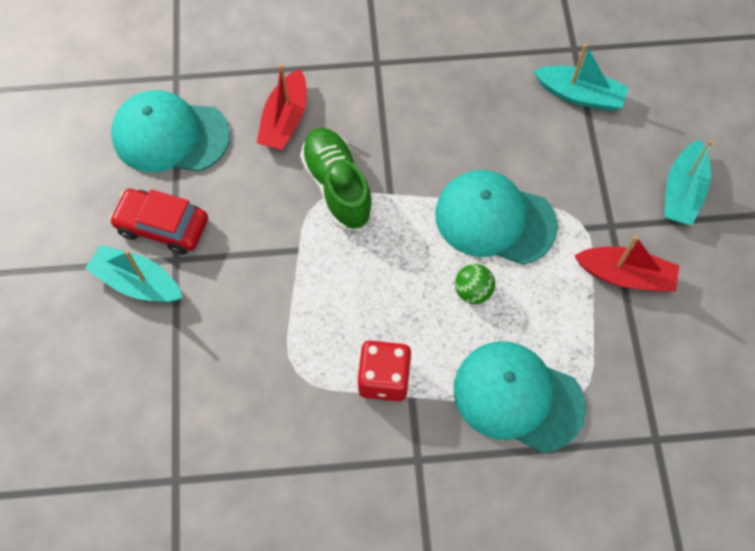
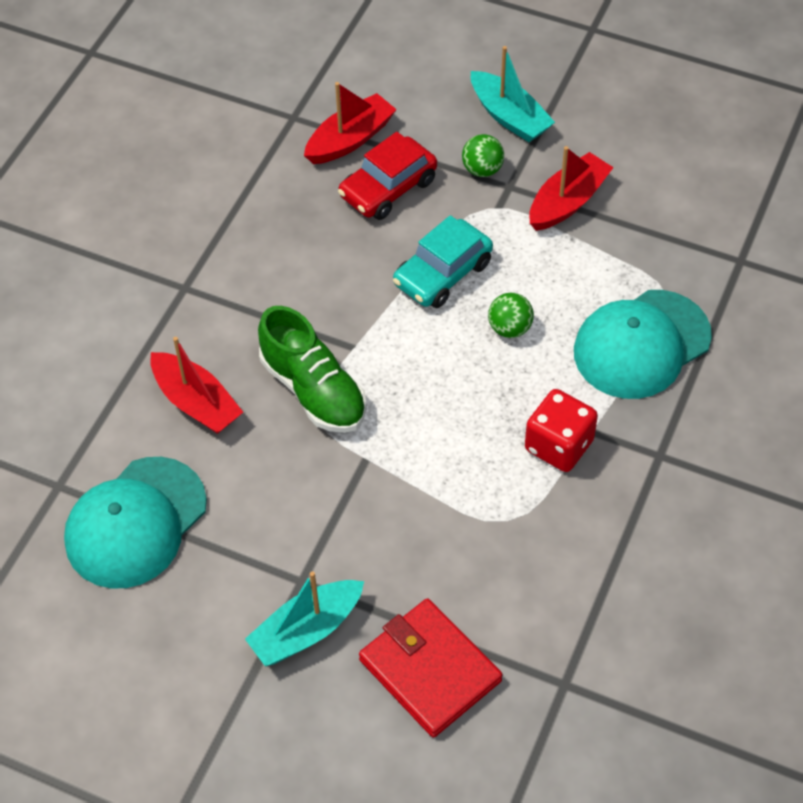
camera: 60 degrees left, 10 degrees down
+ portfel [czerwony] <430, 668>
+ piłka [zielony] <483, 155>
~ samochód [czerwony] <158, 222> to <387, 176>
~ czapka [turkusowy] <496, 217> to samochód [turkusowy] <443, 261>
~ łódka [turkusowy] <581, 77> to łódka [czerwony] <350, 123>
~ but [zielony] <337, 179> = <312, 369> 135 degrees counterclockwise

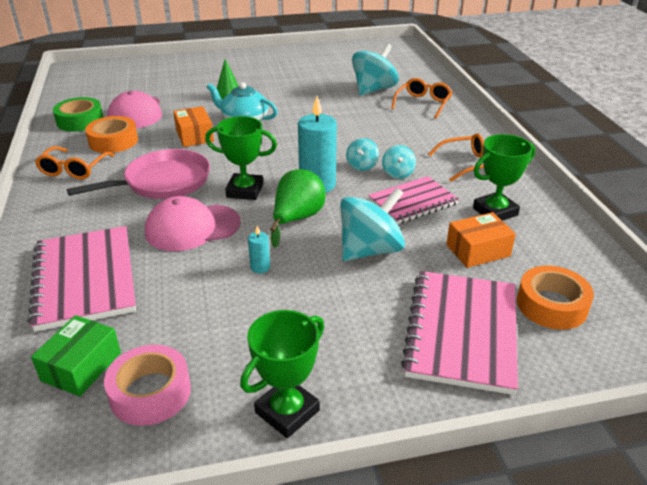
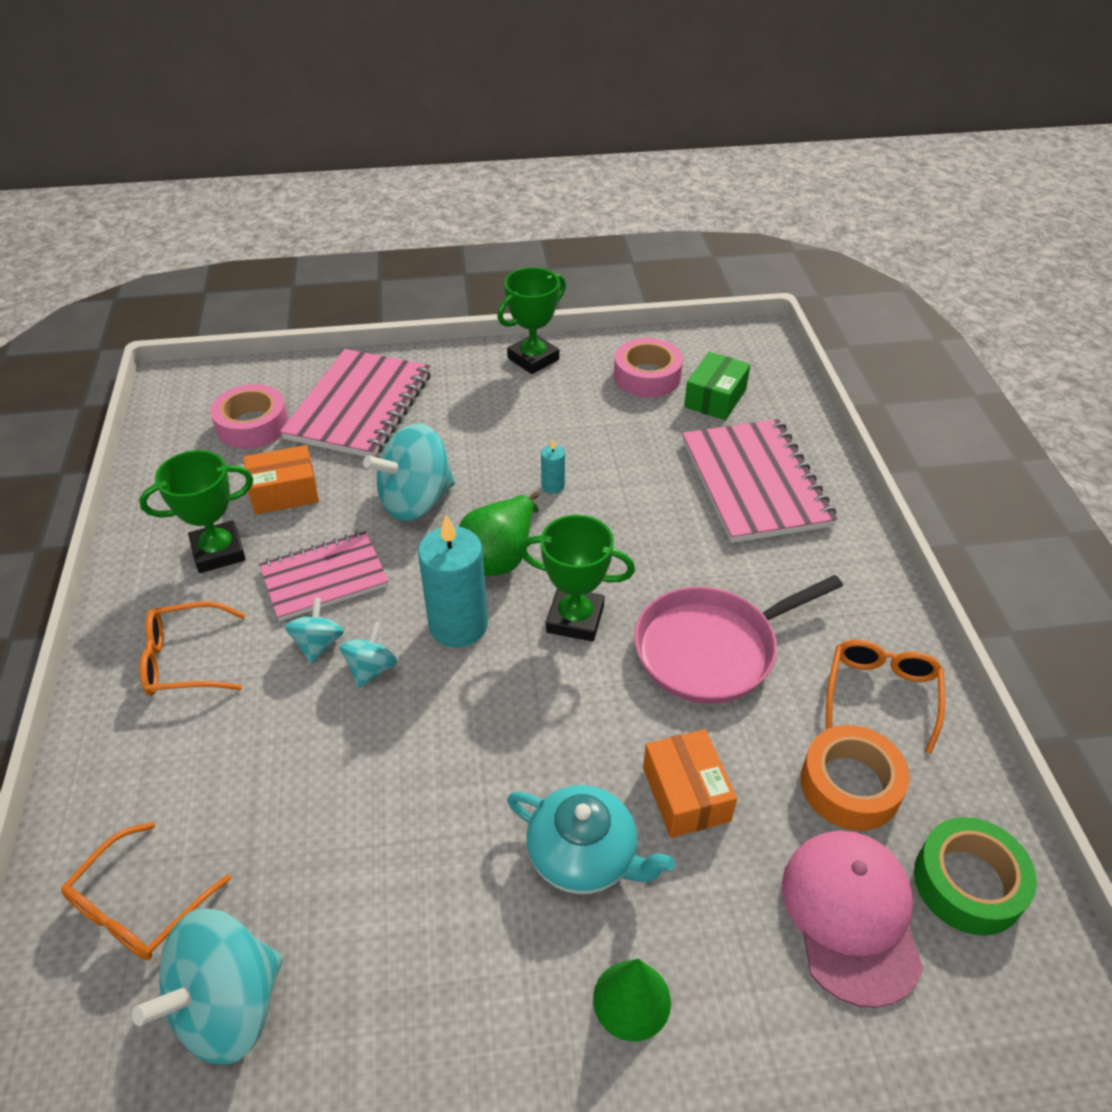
camera: 175 degrees left, 10 degrees up
- czapka [różowy] <193, 223>
~ taśma klejąca [pomarańczowy] <555, 297> to taśma klejąca [różowy] <249, 416>

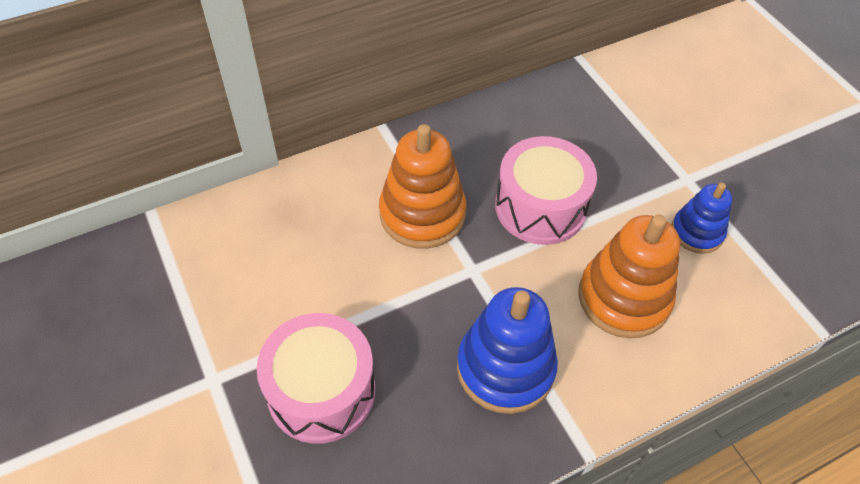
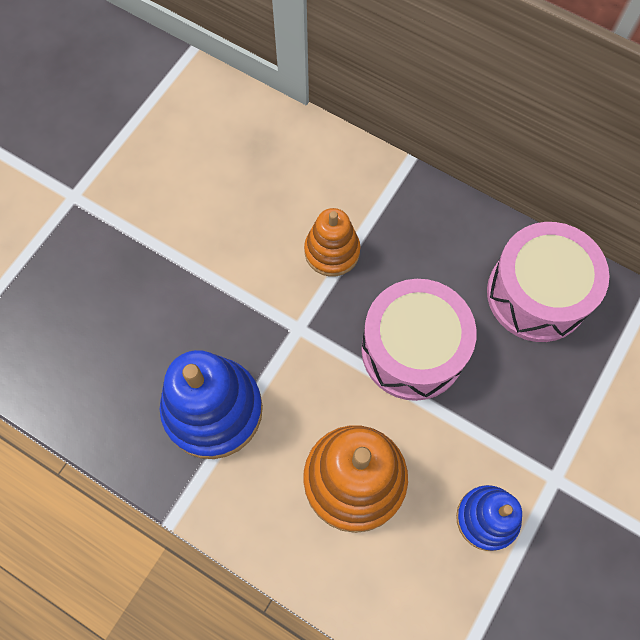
camera: 60 degrees right, 15 degrees up
~ bęben [różowy] <316, 378> to <548, 282>
~ zabawka nakładanka [pomarańczowy] <422, 186> = <332, 242> x0.60

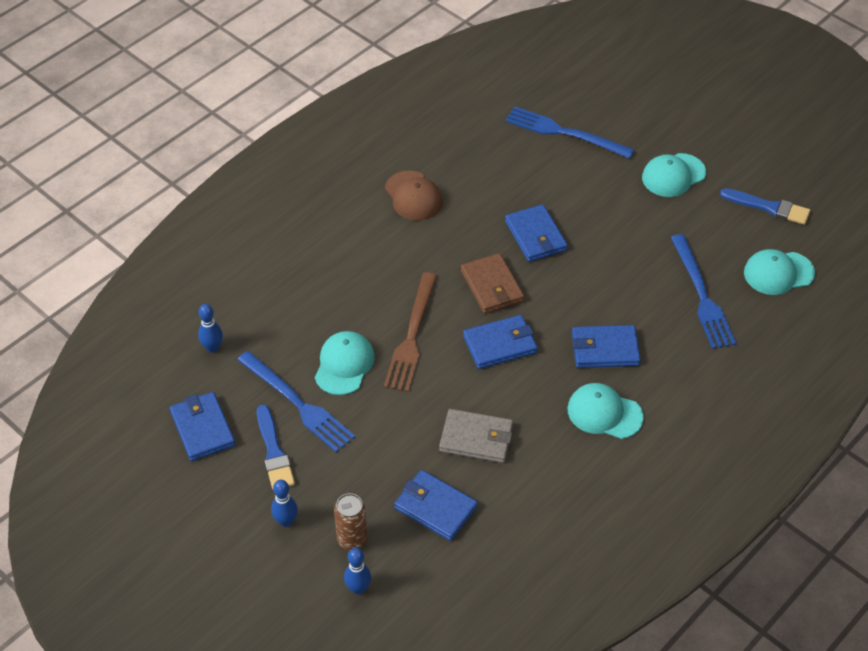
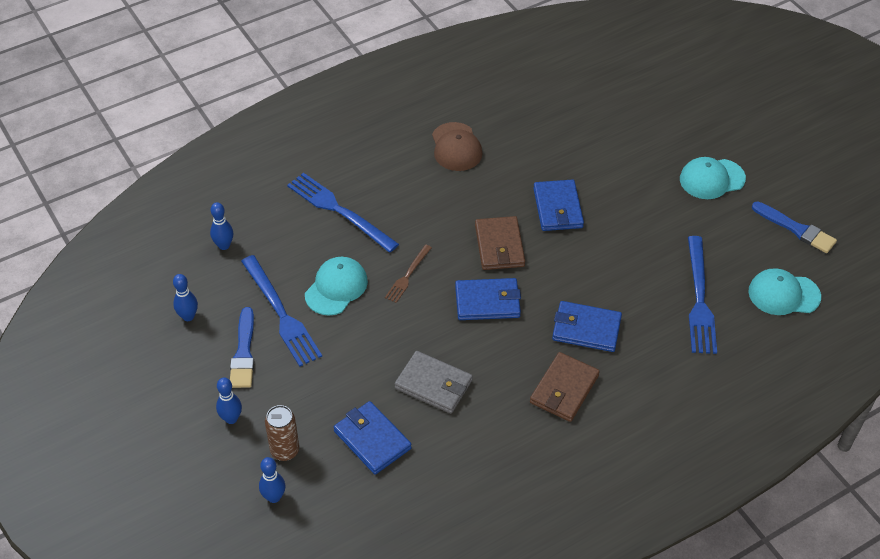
camera: 15 degrees right, 0 degrees up
~ widelec [niebieski] <569, 132> to <343, 213>
~ portfel [niebieski] <202, 426> to kręgiel [niebieski] <185, 297>
~ czapka [turkusowy] <605, 411> to portfel [brązowy] <565, 387>
~ widelec [brązowy] <410, 332> = <408, 273> x0.55

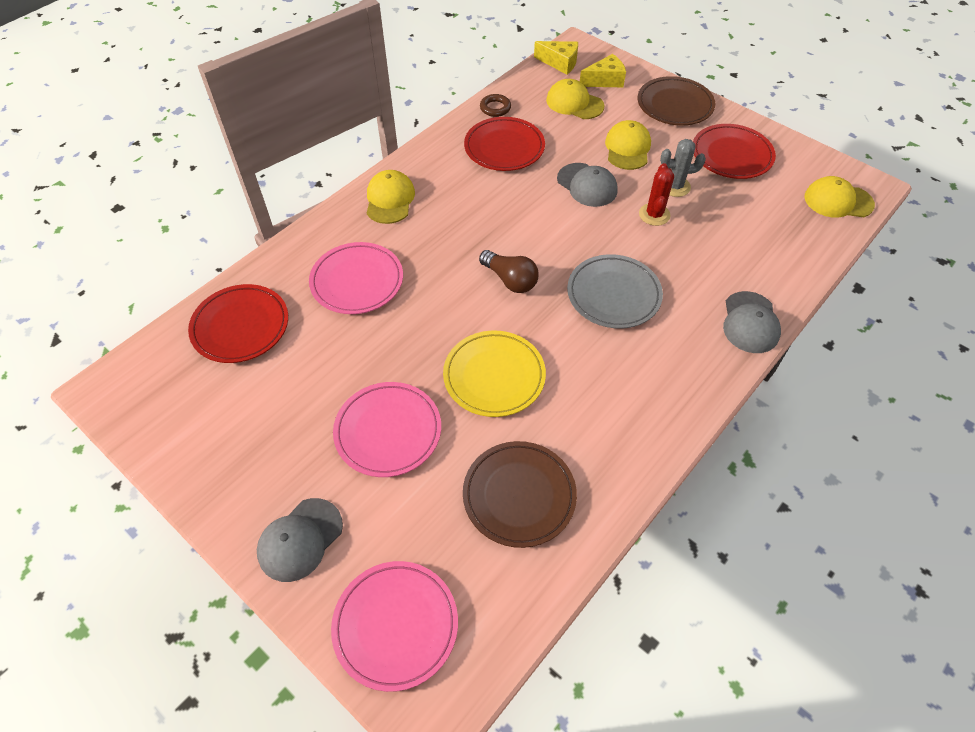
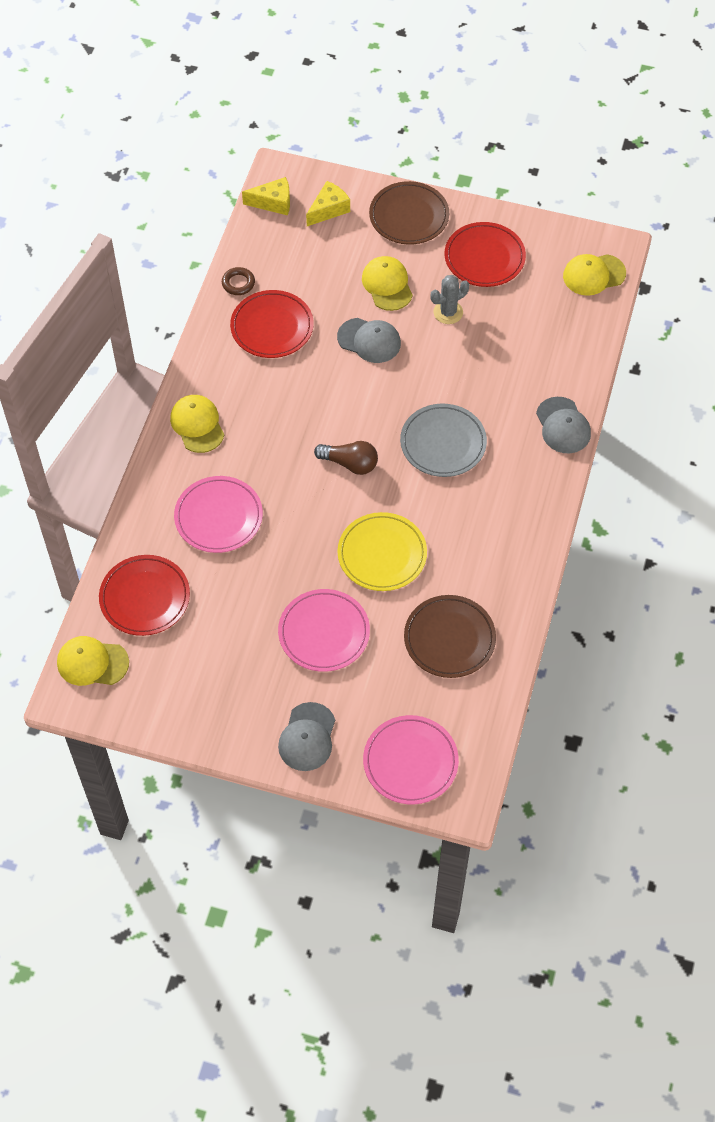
camera: 25 degrees left, 5 degrees up
- kaktus [czerwony] <656, 194>
~ czapka [żółty] <575, 99> to <93, 661>

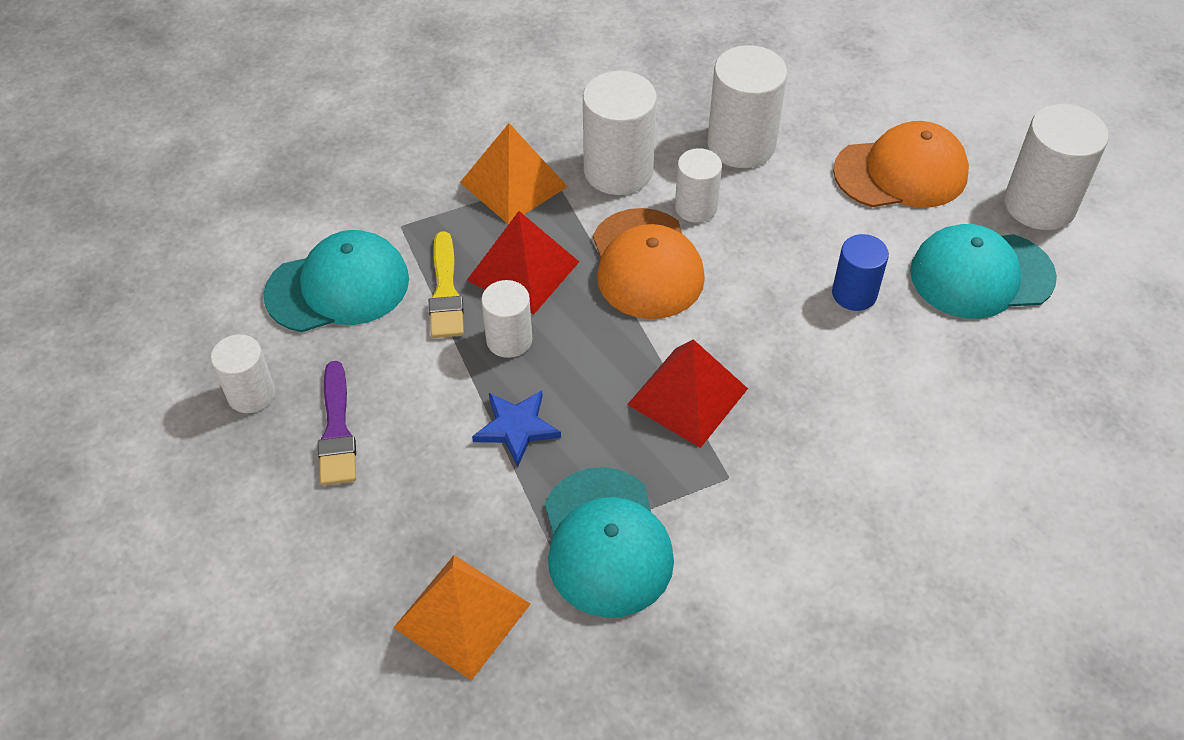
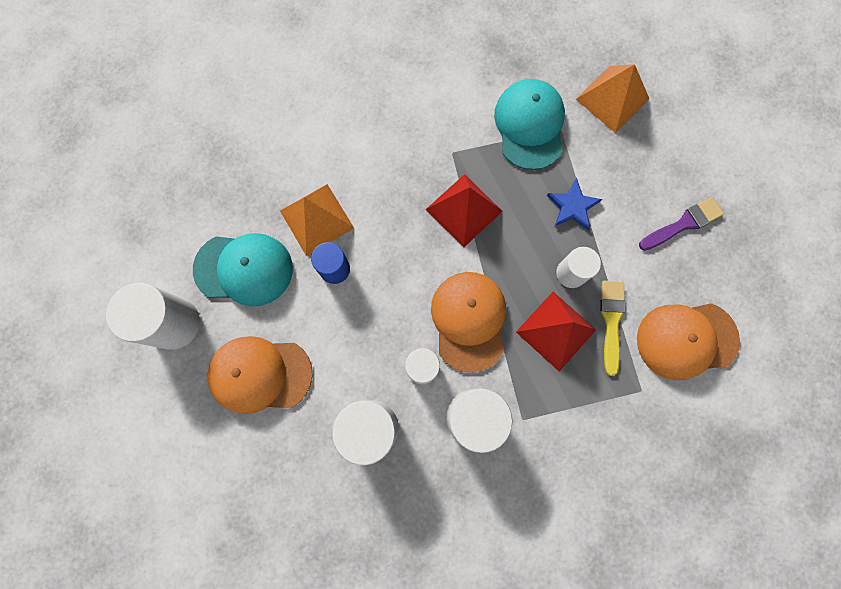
camera: 170 degrees left, 25 degrees up
- walec [biały] <243, 373>
~ piramida [pomarańczowy] <514, 173> to <317, 220>
~ czapka [turkusowy] <336, 281> to czapka [pomarańczowy] <688, 341>
~ pędzel [fioletowy] <337, 423> = <681, 224> 60 degrees clockwise

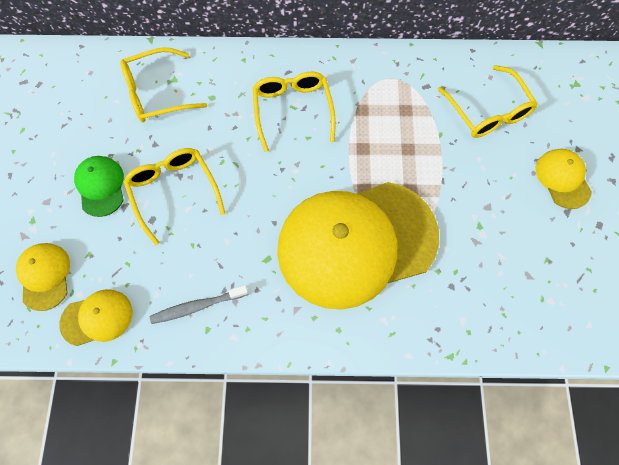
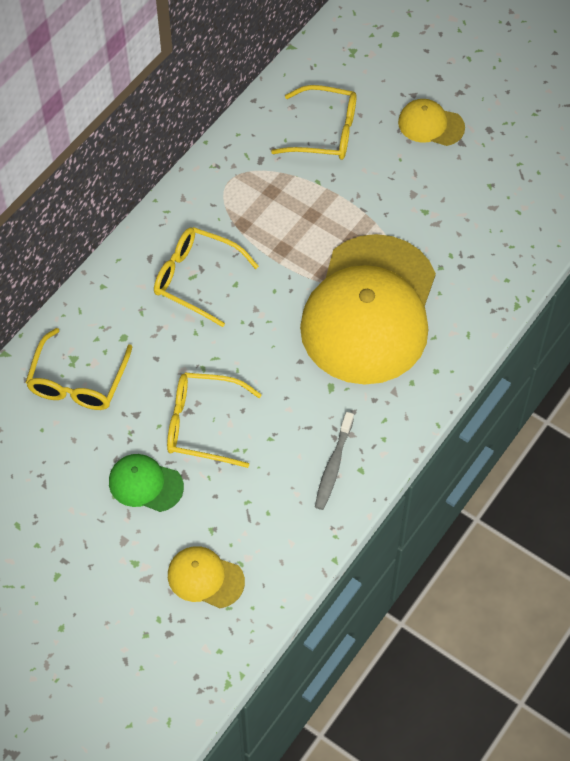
camera: 55 degrees left, 10 degrees down
- czapka [żółty] <96, 317>

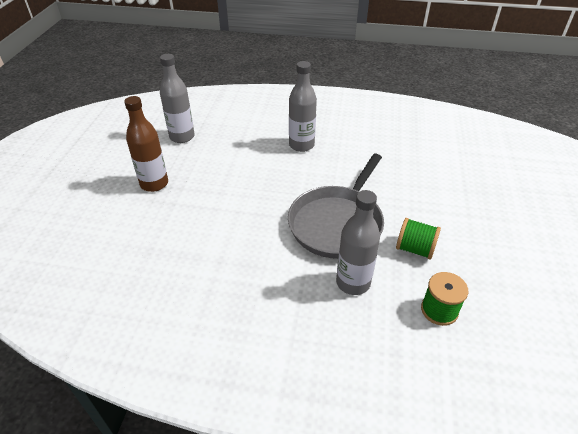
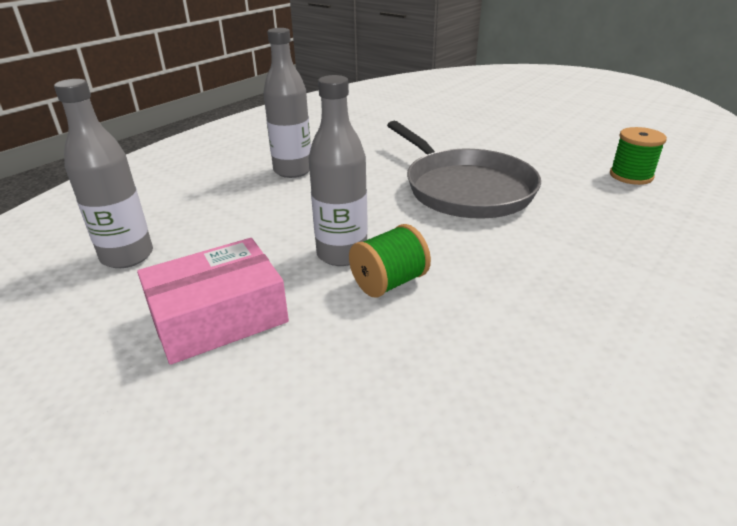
camera: 60 degrees left, 10 degrees down
~ butelka [szary] <358, 242> to <338, 170>
~ szpulka [zielony] <418, 238> to <390, 261>
~ butelka [brązowy] <146, 144> to pudełko [różowy] <213, 301>

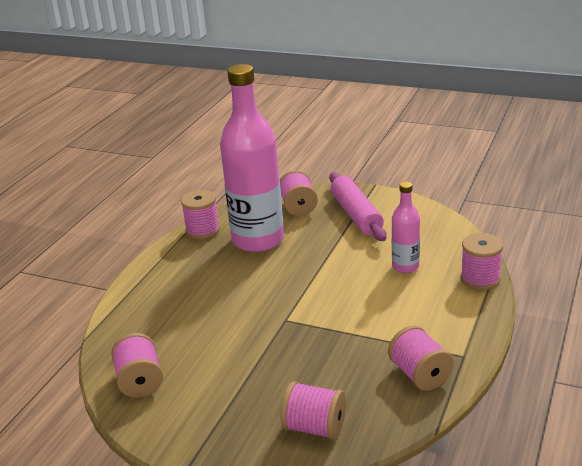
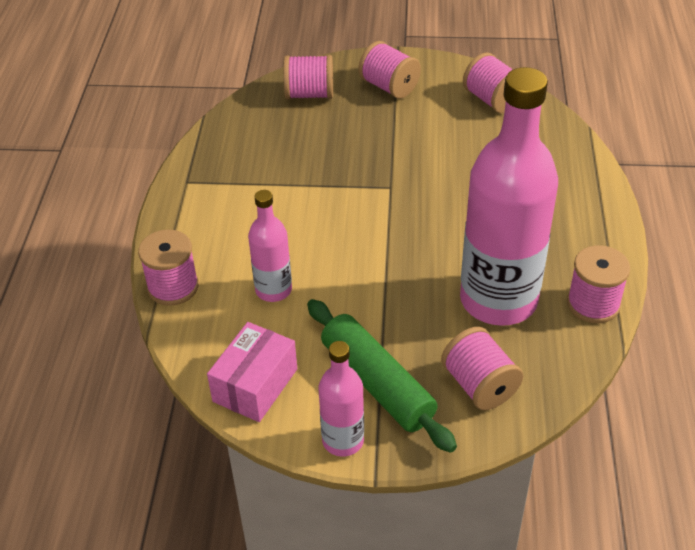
camera: 160 degrees right, 15 degrees up
+ pudełko [różowy] <252, 372>
+ butelka [różowy] <341, 399>
~ szpulka [różowy] <421, 358> to <389, 70>
~ wałek do ciasta [różowy] <358, 206> to wałek do ciasta [zielony] <382, 376>

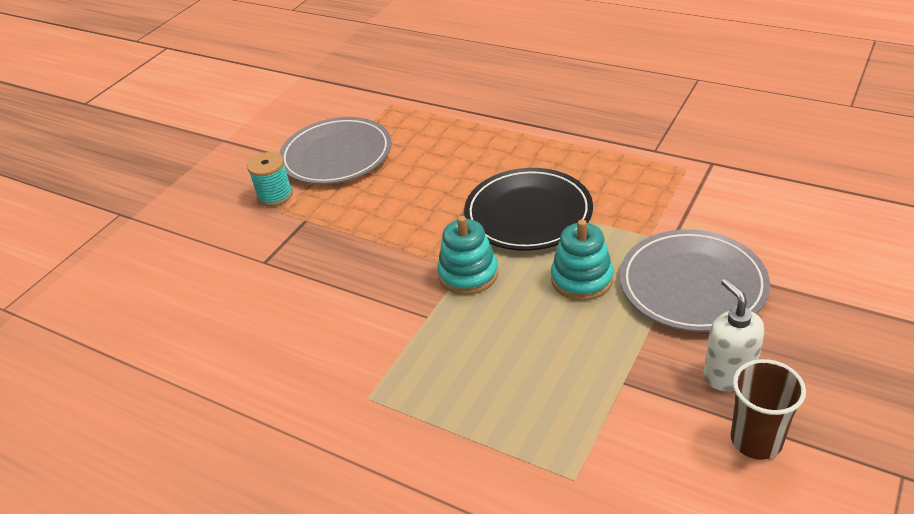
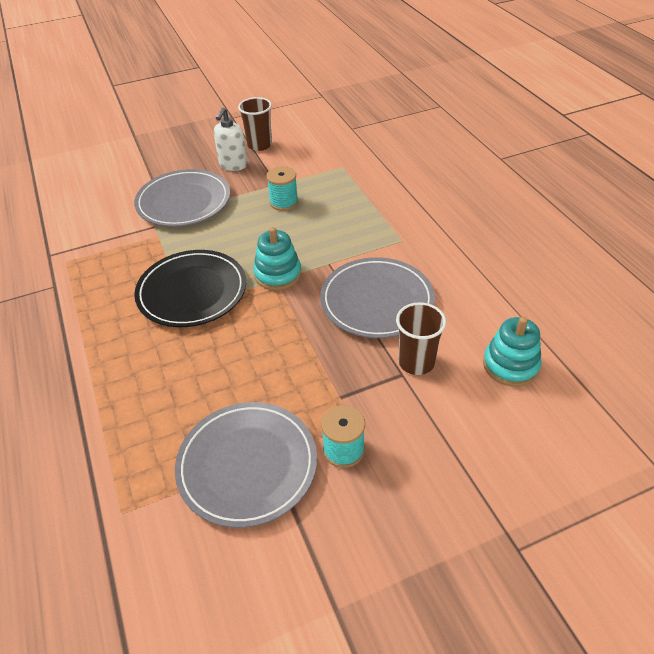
camera: 145 degrees left, 5 degrees up
+ szpulka [turkusowy] <282, 188>
+ talerz [szary] <377, 297>
+ szklanka [brązowy] <421, 338>
~ zabawka nakładanka [turkusowy] <582, 260> to <512, 352>

